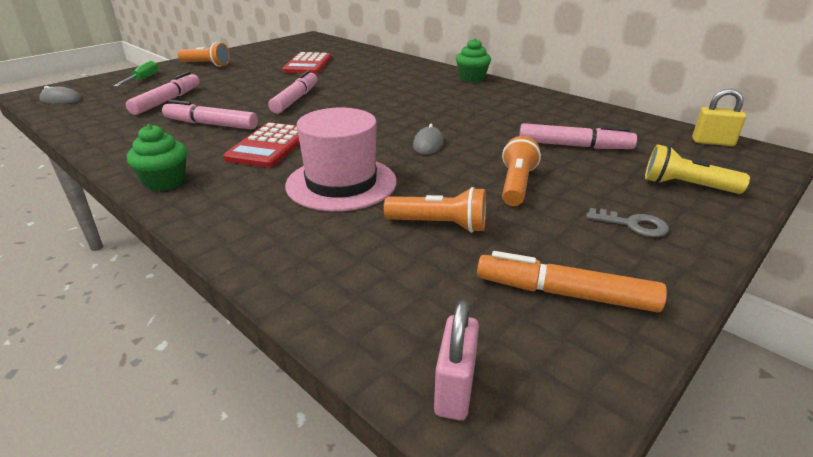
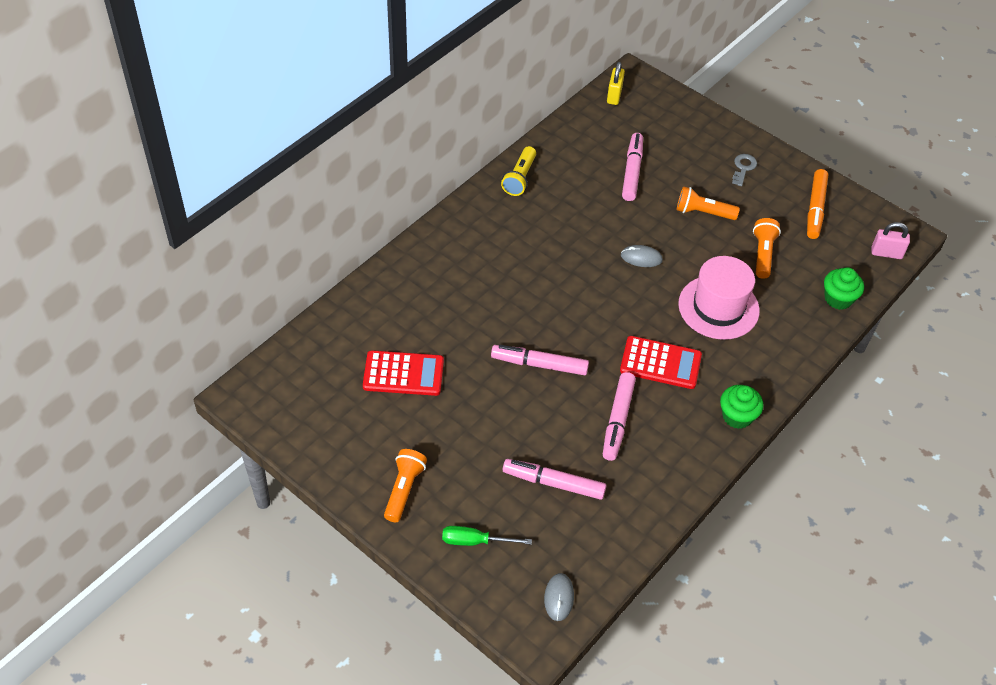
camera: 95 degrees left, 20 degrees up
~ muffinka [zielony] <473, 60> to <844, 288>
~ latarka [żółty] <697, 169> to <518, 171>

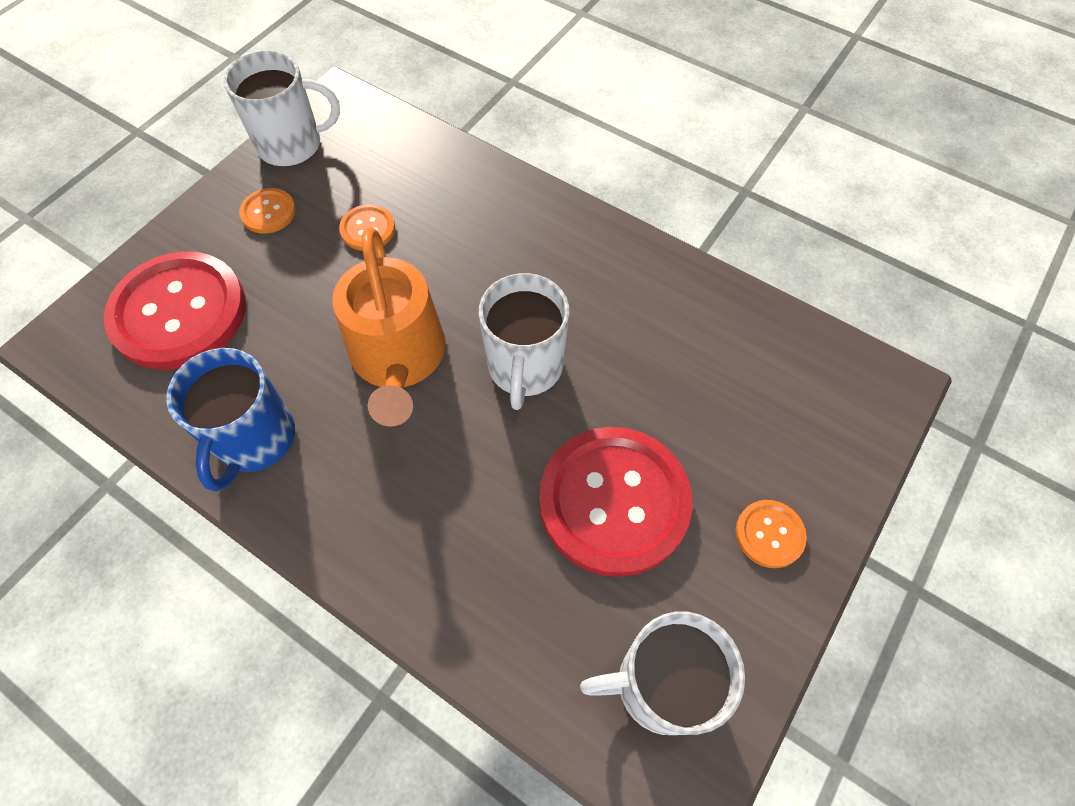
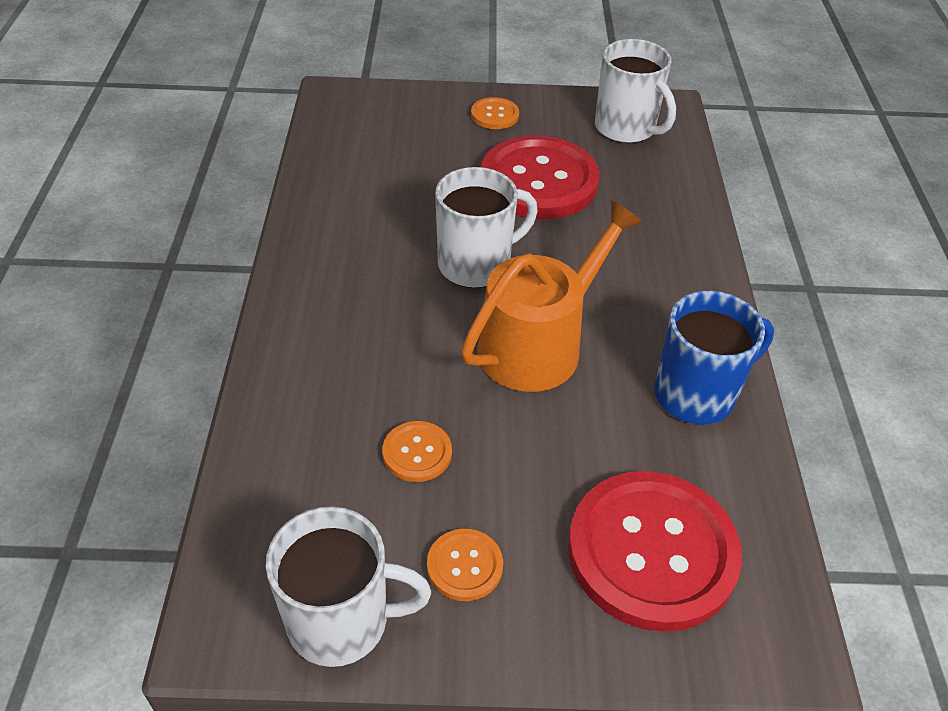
camera: 125 degrees left, 15 degrees down
~ kubek [biały] <281, 109> = <348, 586> 135 degrees clockwise

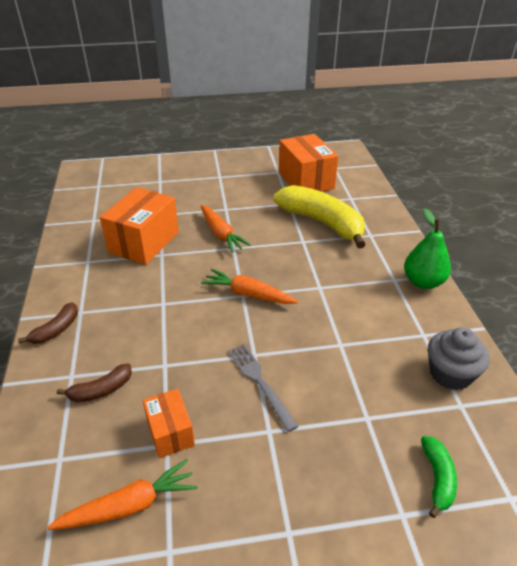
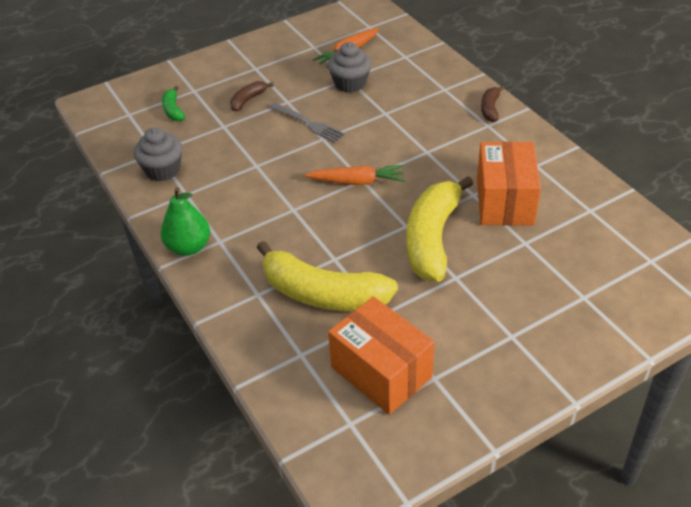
camera: 160 degrees right, 5 degrees up
~ banan [brązowy] <94, 382> to <251, 96>
~ pudełko [pomarańczowy] <169, 423> to muffinka [szary] <349, 67>
~ marchewka [pomarańczowy] <226, 229> to banan [żółty] <439, 229>

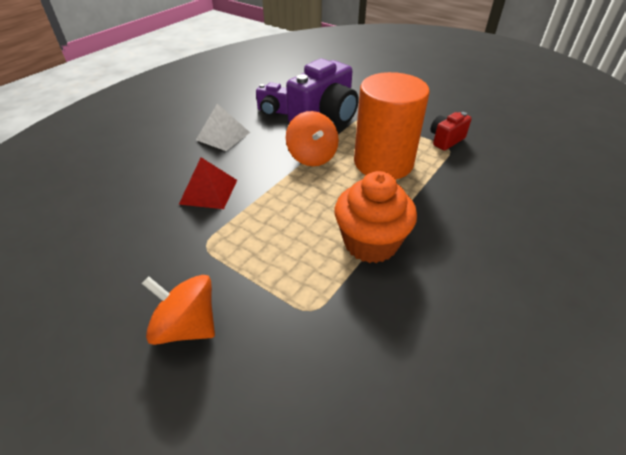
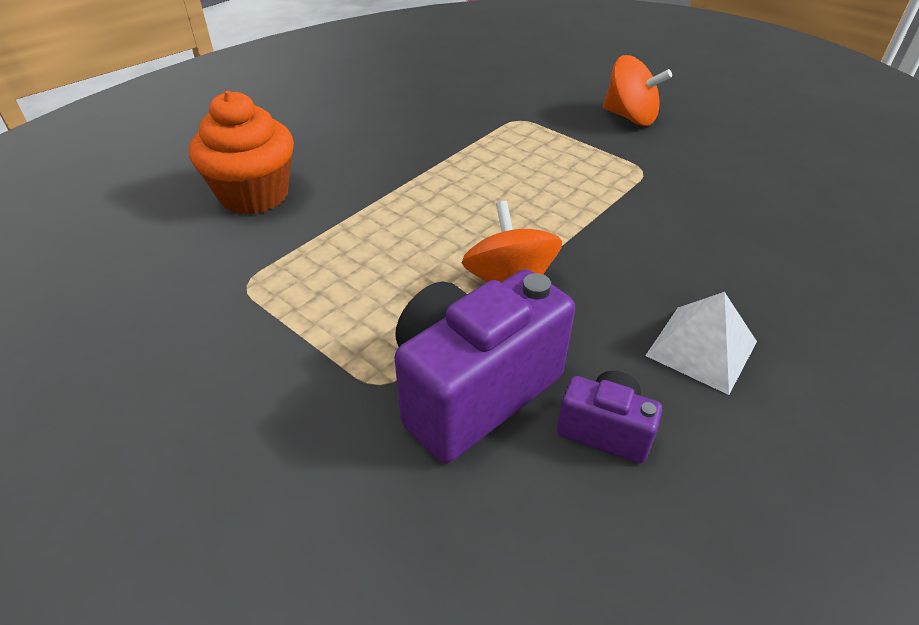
camera: 175 degrees left, 0 degrees up
- piramida [czerwony] <208, 183>
- walec [pomarańczowy] <392, 125>
- aparat fotograficzny [czerwony] <451, 131>
~ muffinka [pomarańczowy] <376, 217> to <241, 153>

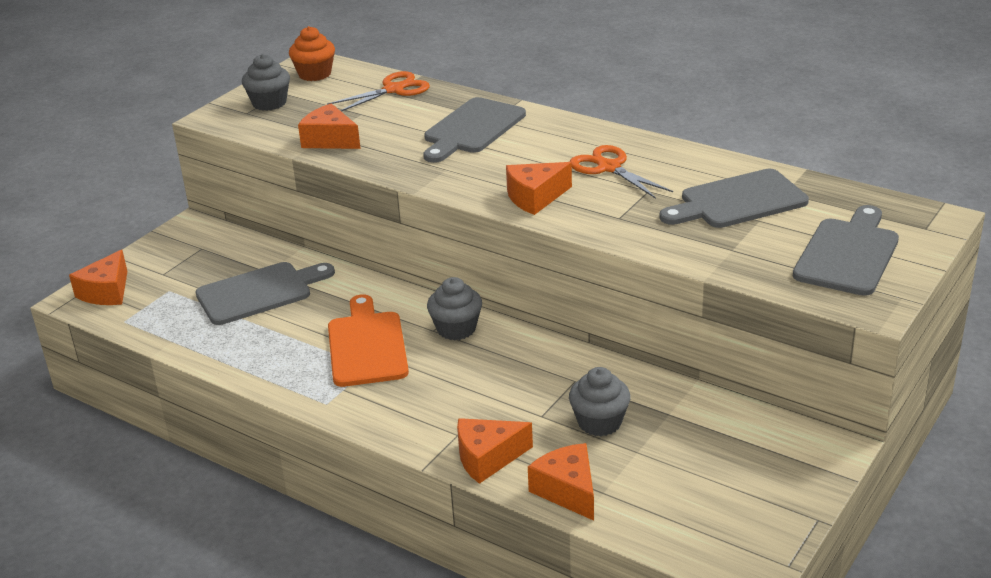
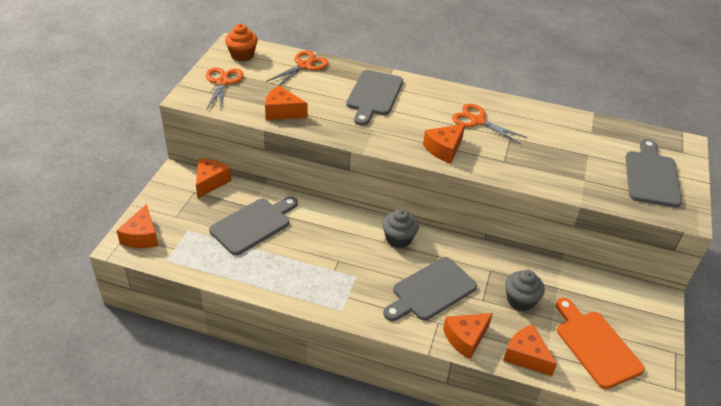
camera: 20 degrees left, 10 degrees up
+ ser [pomarańczowy] <213, 178>
~ deska do krojenia [pomarańczowy] <368, 340> to <600, 343>
~ deska do krojenia [szary] <734, 198> to <430, 289>
~ muffinka [szary] <266, 82> to nożyczki [pomarańczowy] <225, 88>

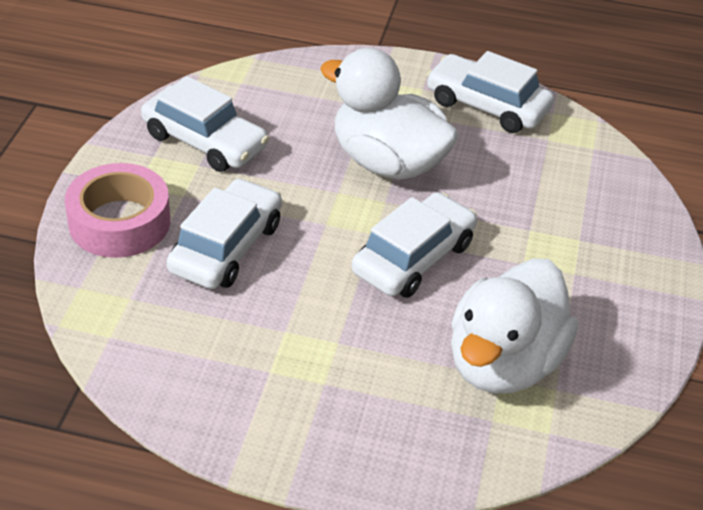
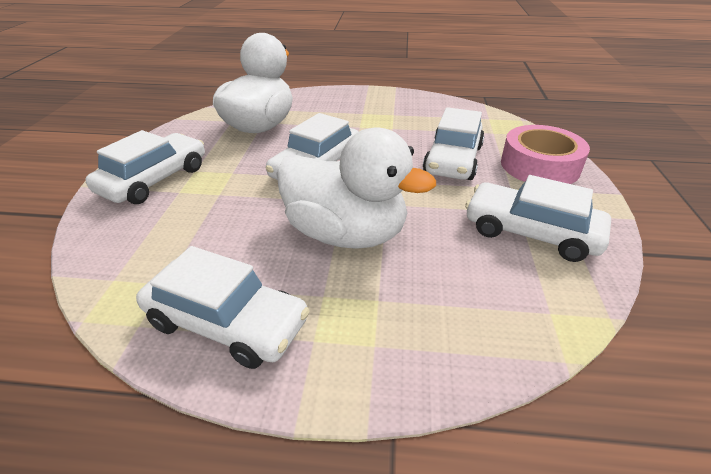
camera: 175 degrees right, 5 degrees down
+ samochód [biały] <145, 167>

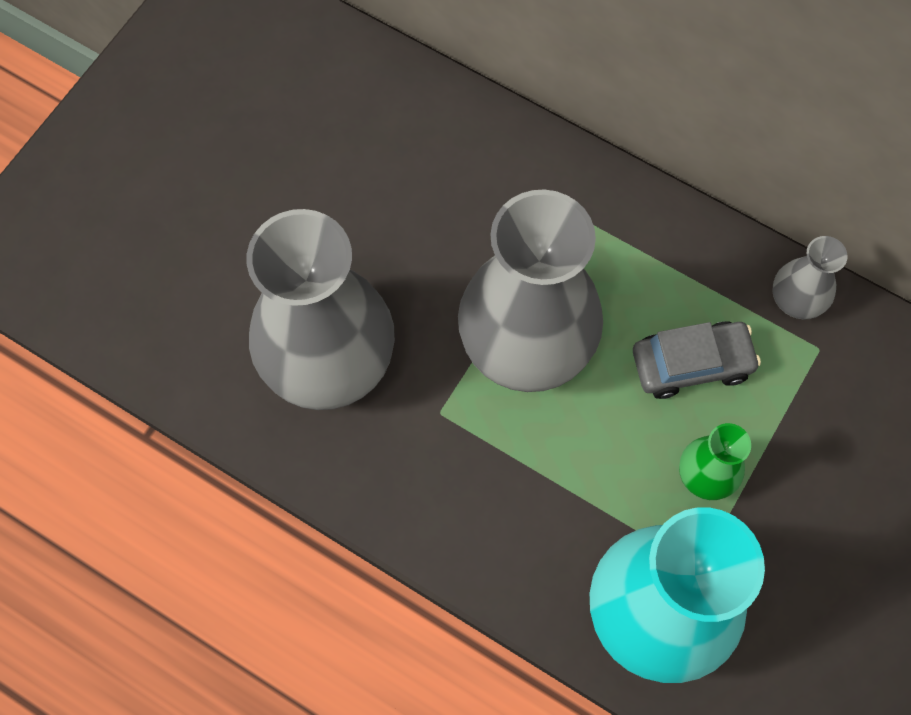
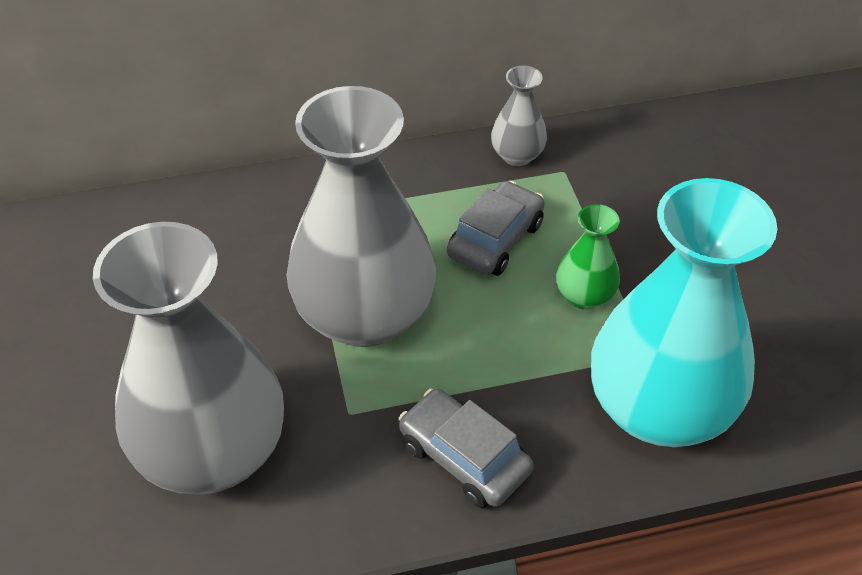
camera: 45 degrees left, 20 degrees down
+ samochód [szary] <466, 448>

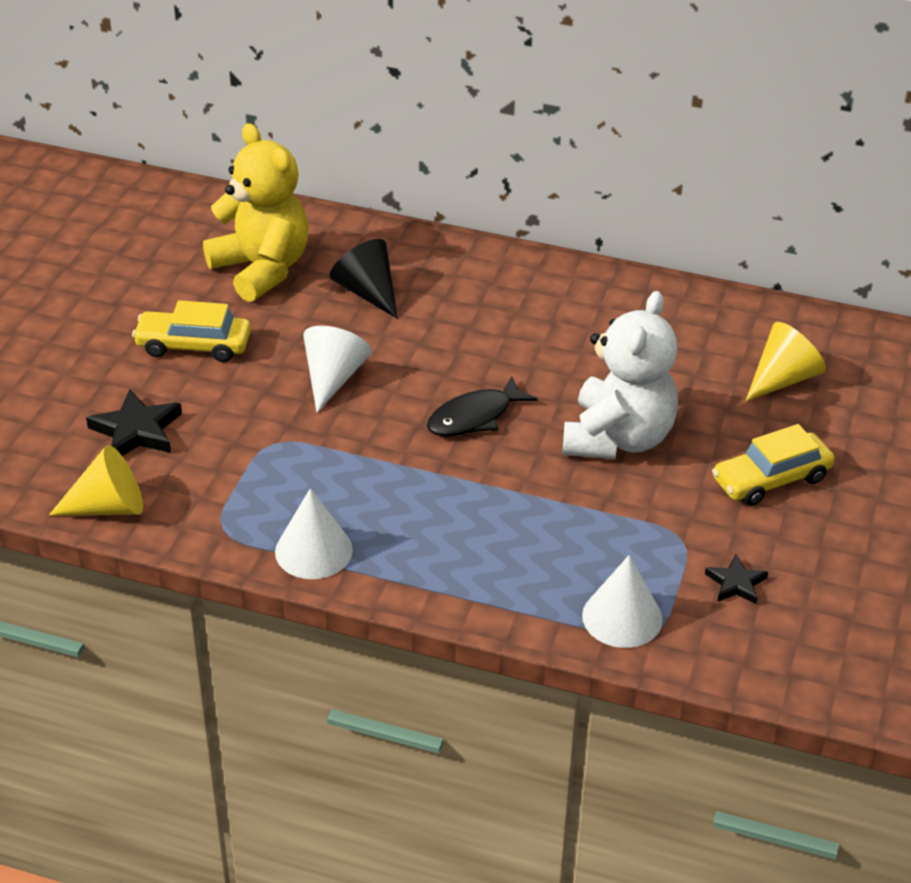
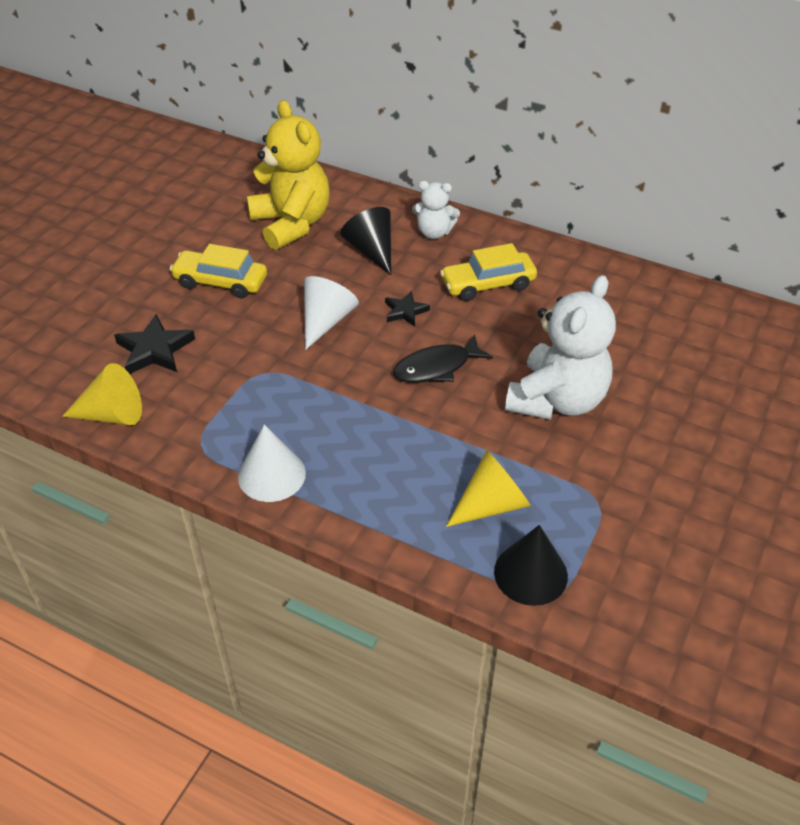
camera: 10 degrees right, 5 degrees up
+ miś [biały] <436, 210>
~ gwiazda [czarny] <736, 579> to <407, 308>
~ samochód [żółty] <773, 465> to <488, 272>
~ stożek [żółty] <786, 361> to <488, 488>
~ stożek [biały] <622, 601> to stożek [czarny] <531, 565>

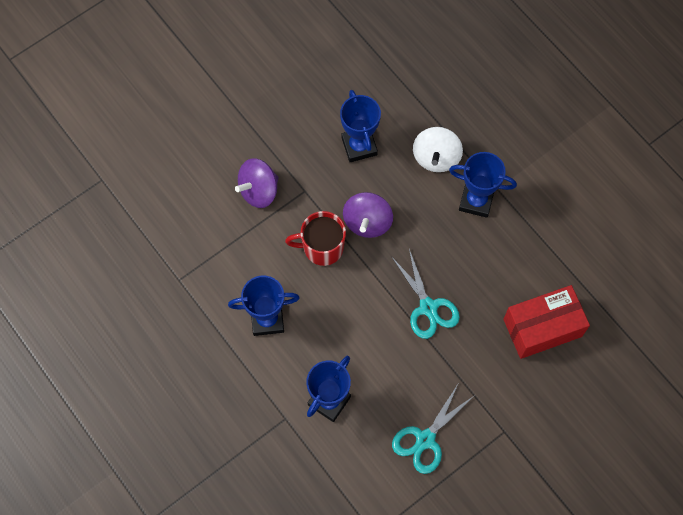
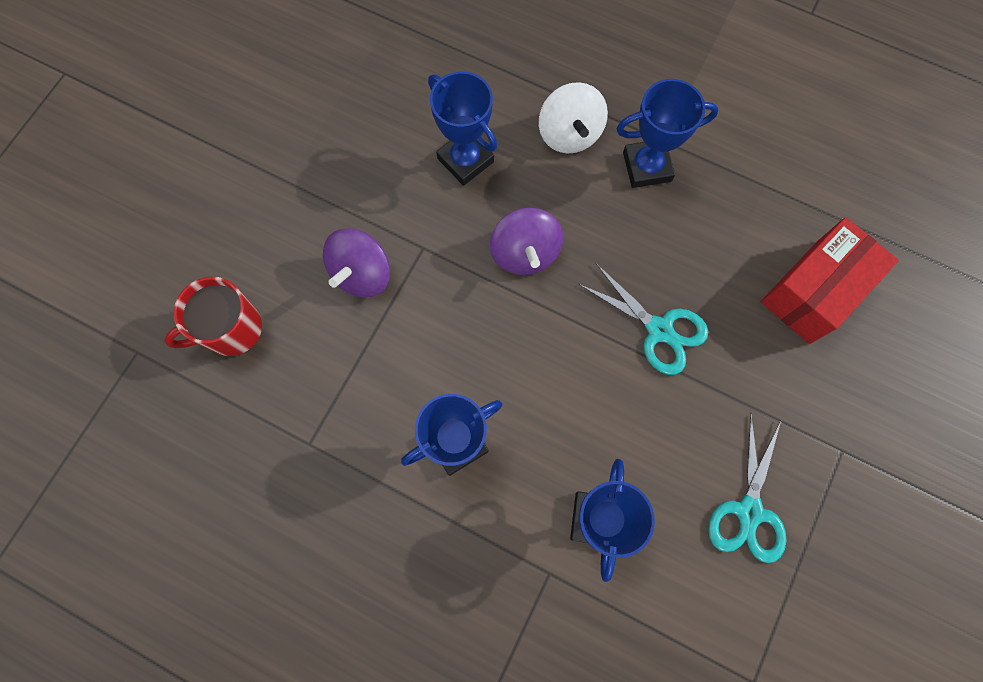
camera: 25 degrees left, 5 degrees up
~ kubek [czerwony] <315, 238> to <213, 316>

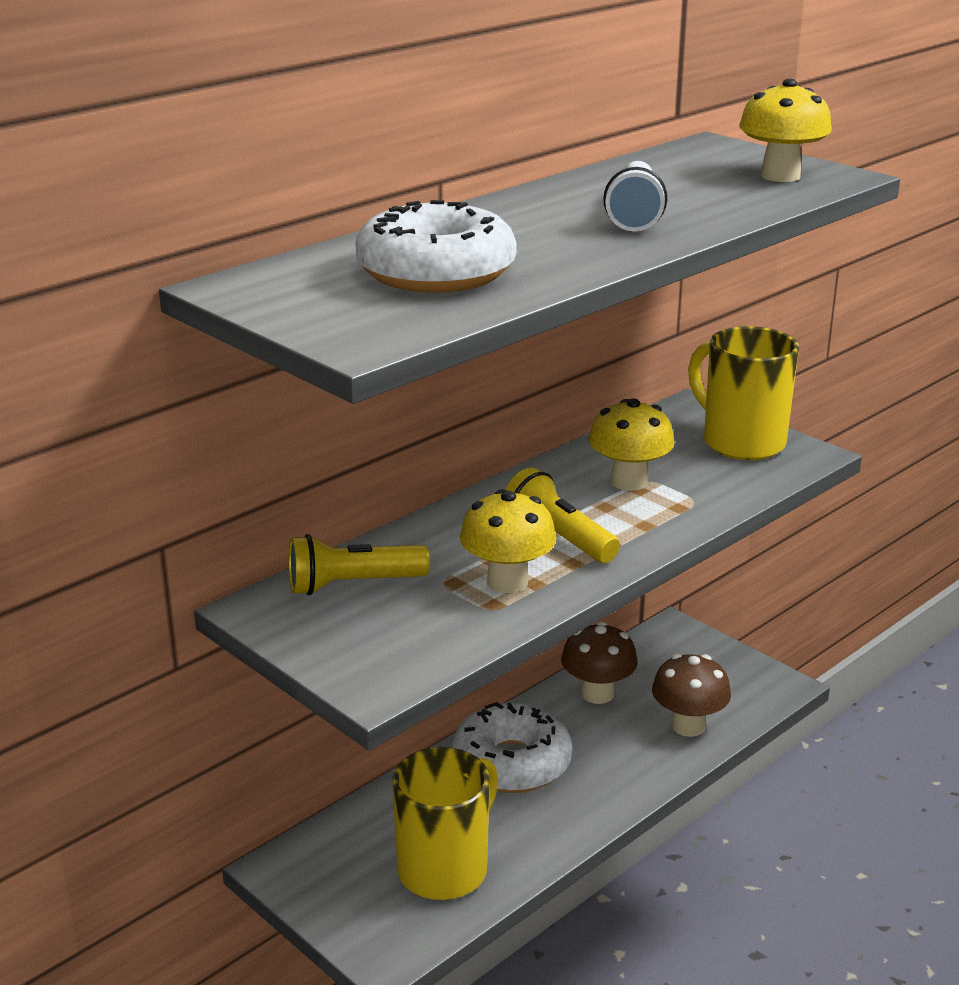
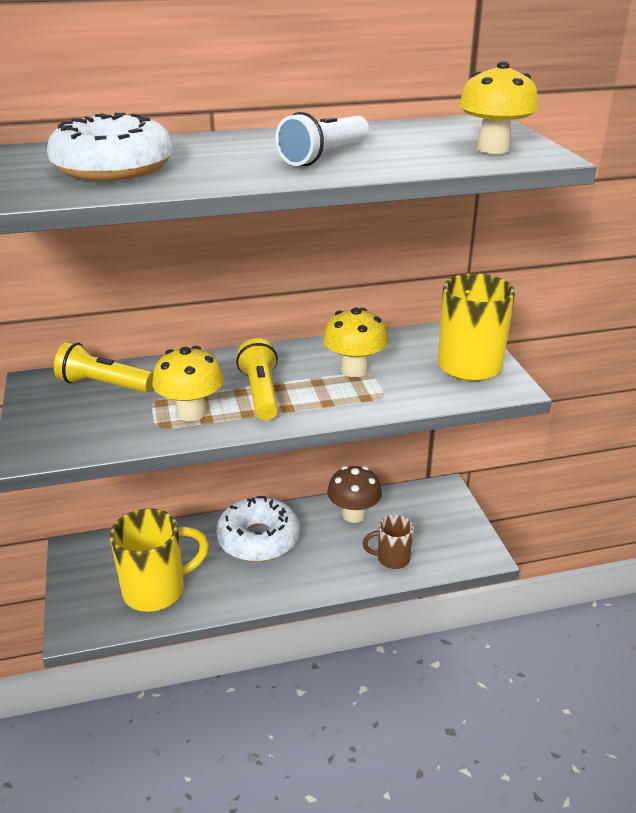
camera: 30 degrees right, 5 degrees up
~ grzyb [brązowy] <691, 695> to kubek [brązowy] <388, 542>

